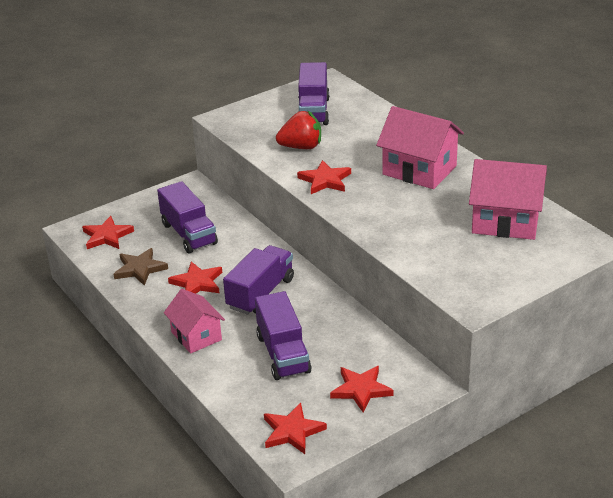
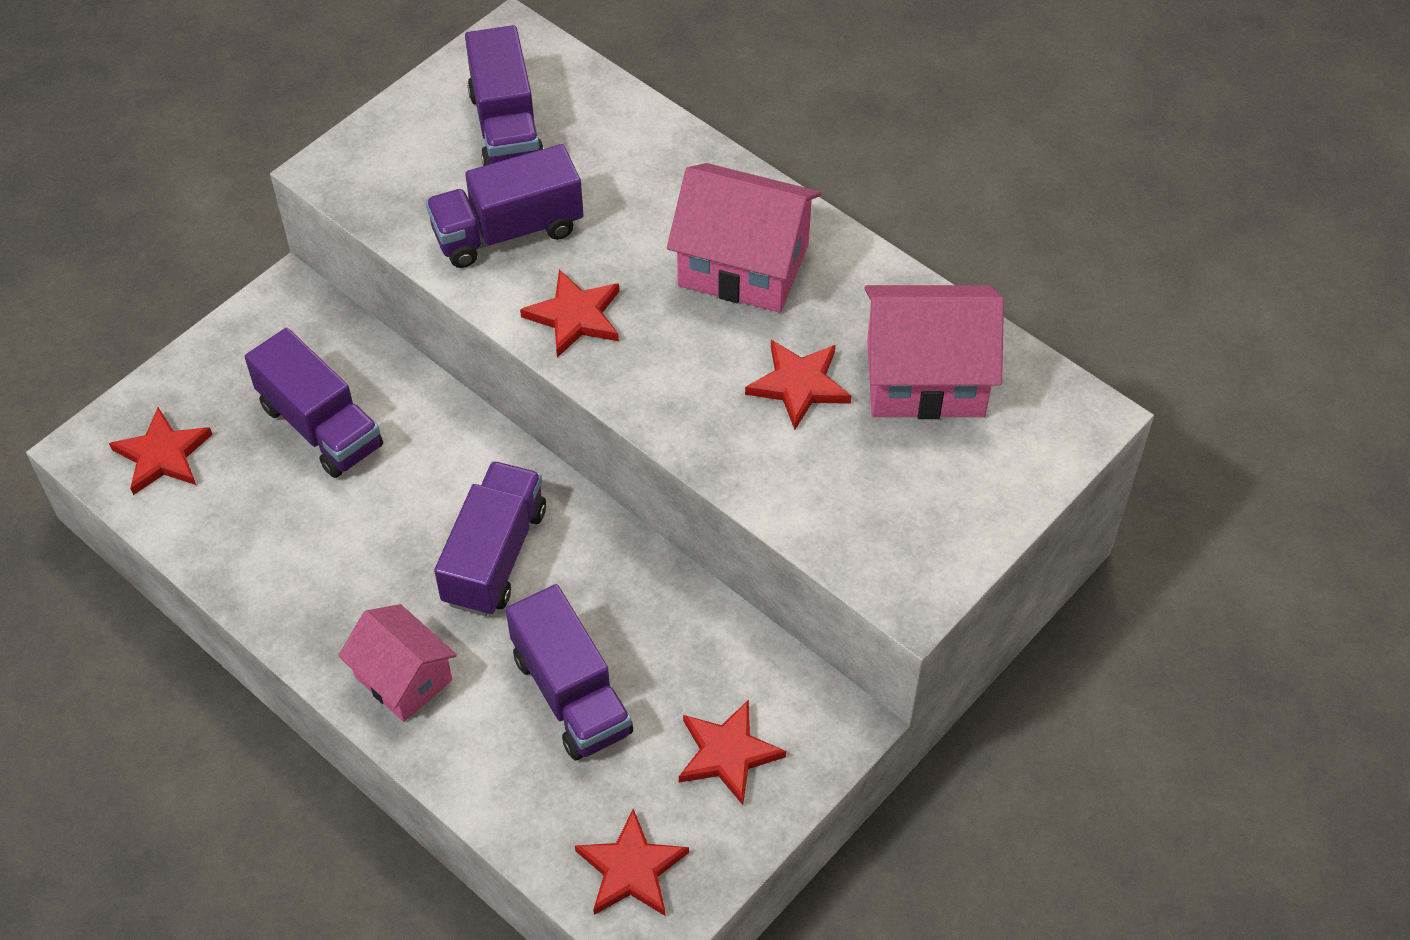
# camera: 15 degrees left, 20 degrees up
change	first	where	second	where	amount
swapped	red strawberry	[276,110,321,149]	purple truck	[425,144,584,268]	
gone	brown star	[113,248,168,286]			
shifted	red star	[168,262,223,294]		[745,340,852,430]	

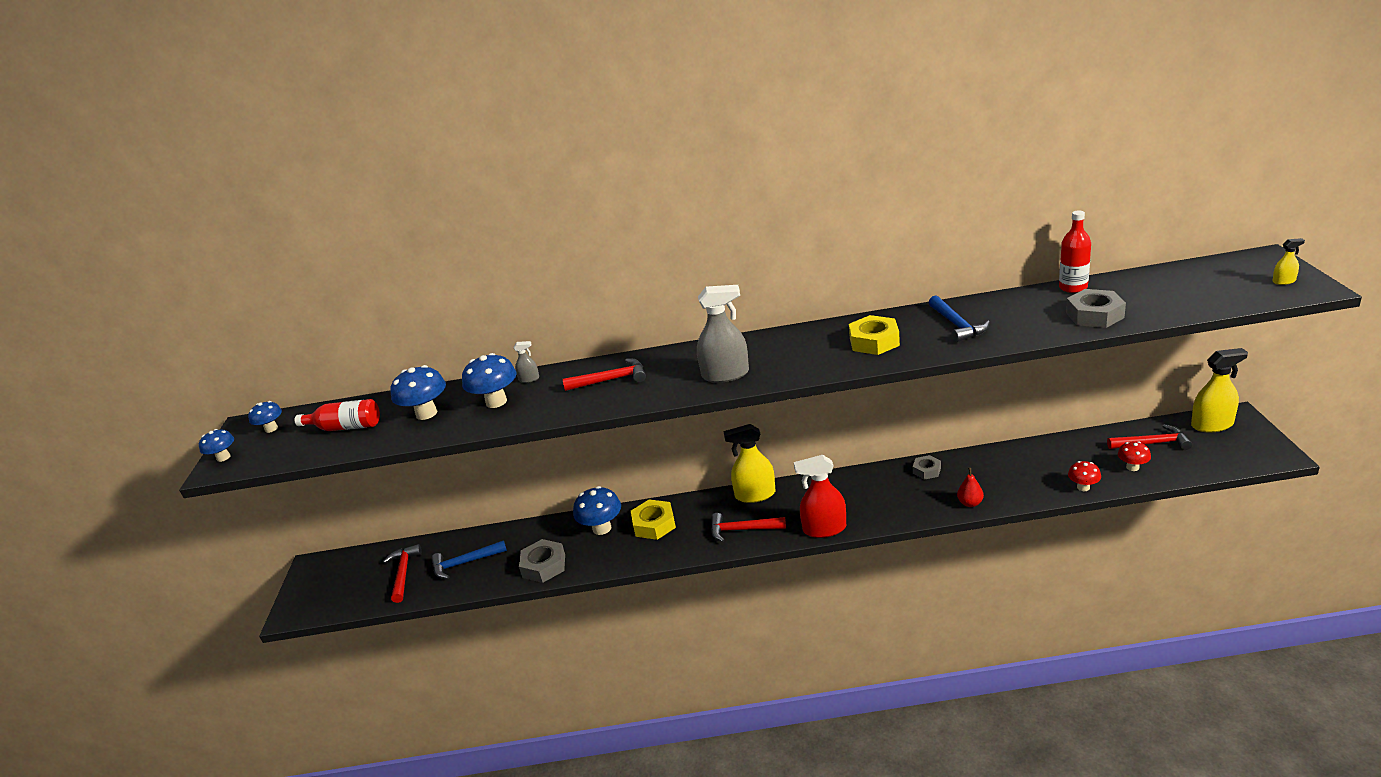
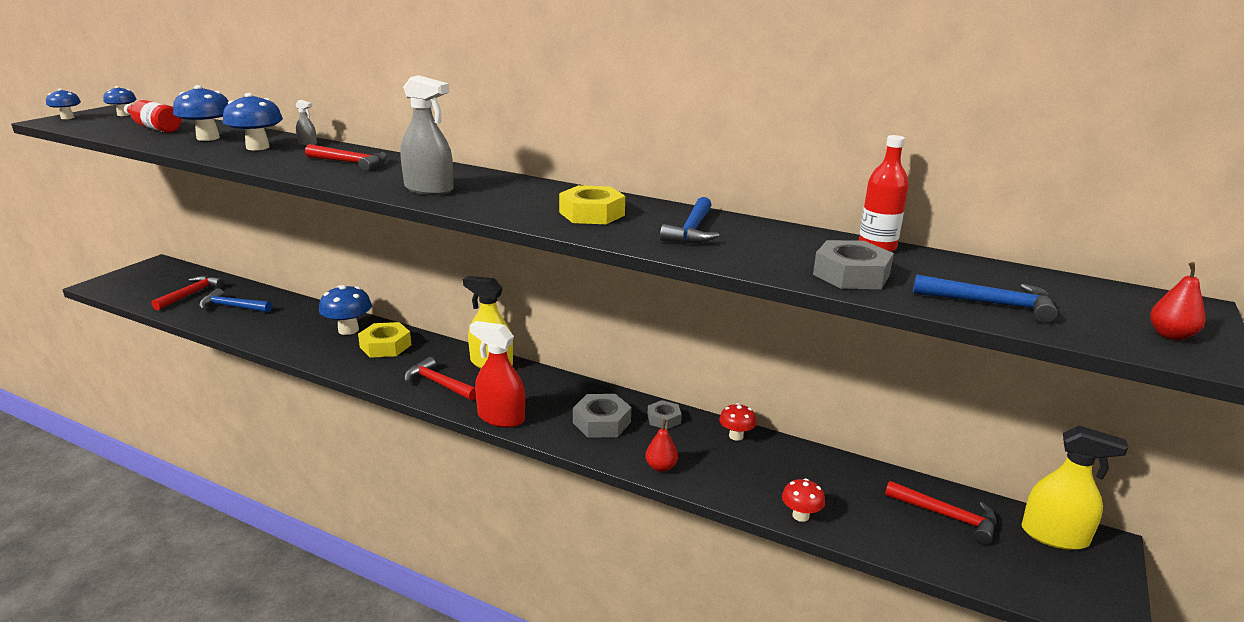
# camera: 25 degrees right, 5 degrees down
change	first	where	second	where	amount
swapped	yellow spray bottle	[1272,238,1305,285]	red pear	[1150,262,1205,340]	
shifted	red mushroom	[1118,441,1151,471]		[719,403,757,441]	
shifted	grey nut	[519,539,565,583]		[573,394,631,438]	
new			blue hammer	[913,274,1058,323]	

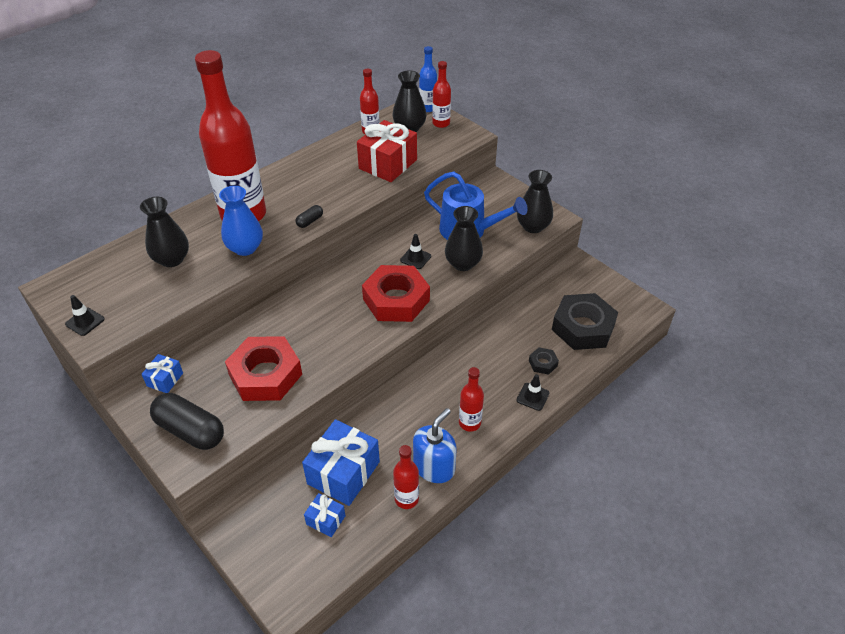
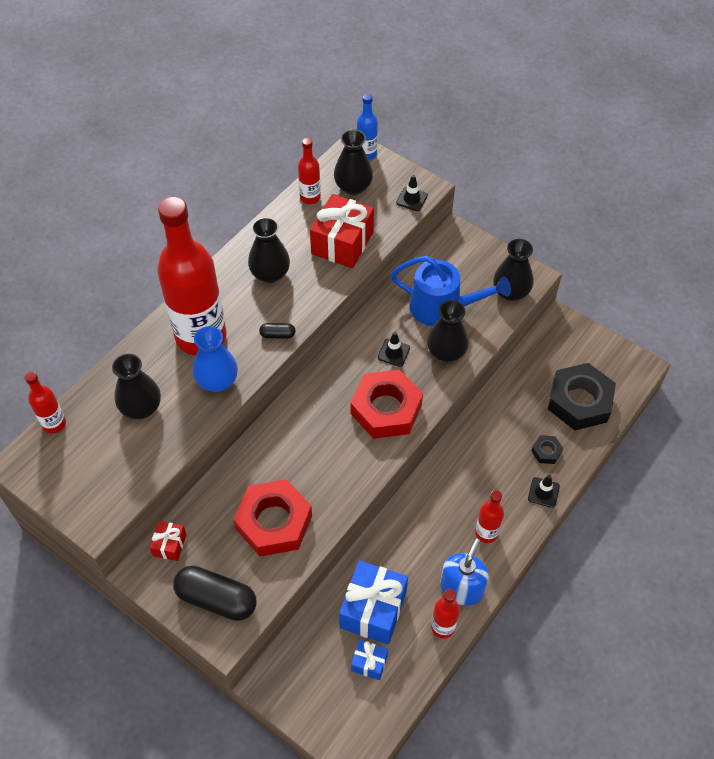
# camera: 10 degrees left, 10 degrees up
change	first	where	second	where	amount
shifted	red bottle	[432,61,451,128]		[24,371,66,434]	
rotated	black capsule	[296,205,323,228]		[259,323,295,339]	60 degrees clockwise
shifted	black traffic cone	[65,295,105,336]		[396,175,428,211]	
repainted	blue gift	[141,354,183,393]	red gift	[149,521,186,561]	
new			black vase	[248,217,290,283]	

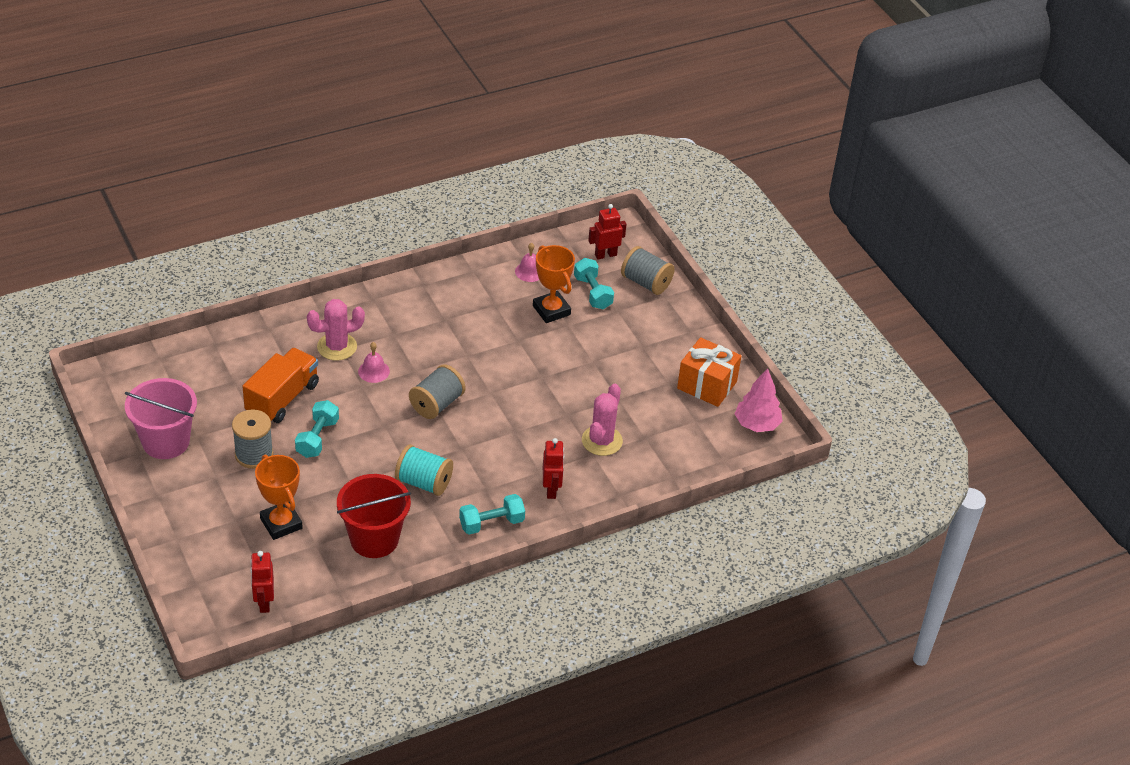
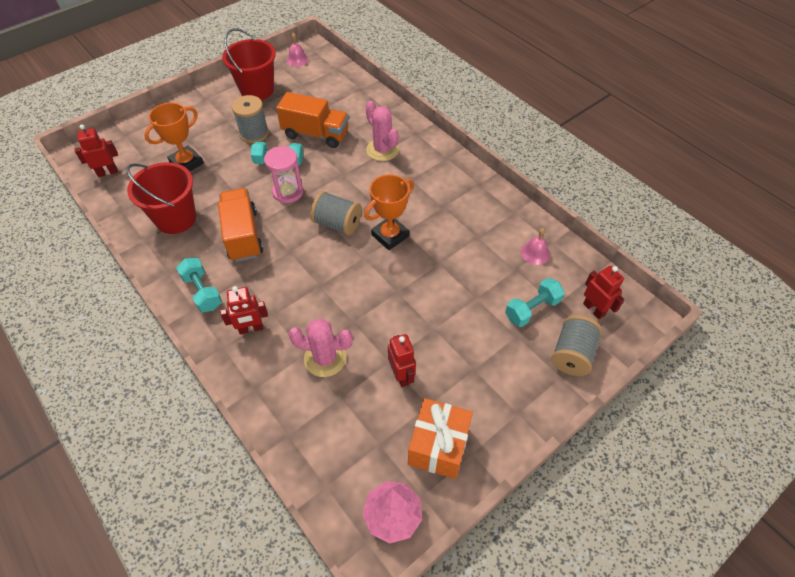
# camera: 80 degrees right, 10 degrees up
change	first	where	second	where	amount
shifted	orange trophy	[533,245,575,323]		[364,174,414,250]	
shifted	pink bell	[358,342,390,383]		[286,33,309,67]	
repainted	pink bucket	[125,378,197,459]	red bucket	[222,28,276,100]	
swapped	turquoise spool	[395,445,453,496]	orange truck	[218,188,263,262]	
new			pink hourglass	[264,146,303,203]	
new			red robot	[388,334,416,387]	

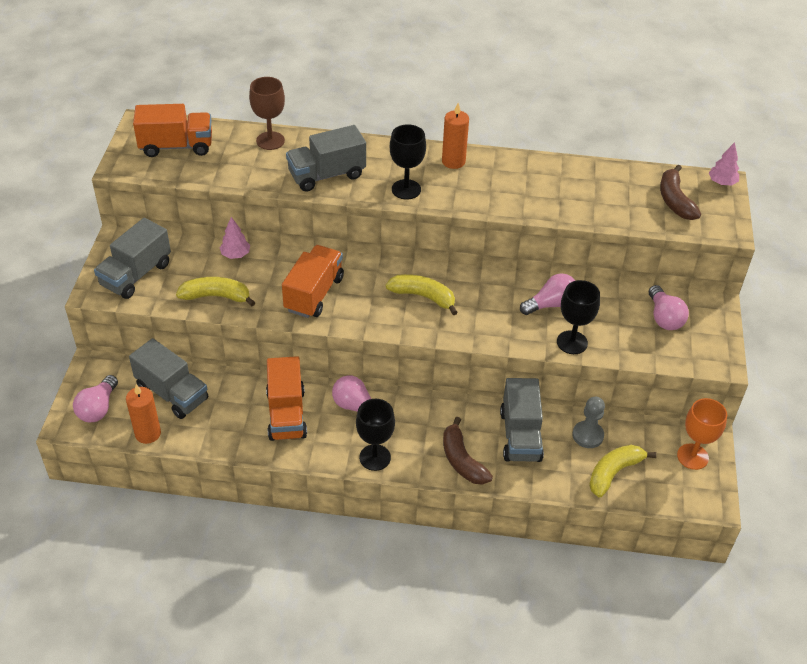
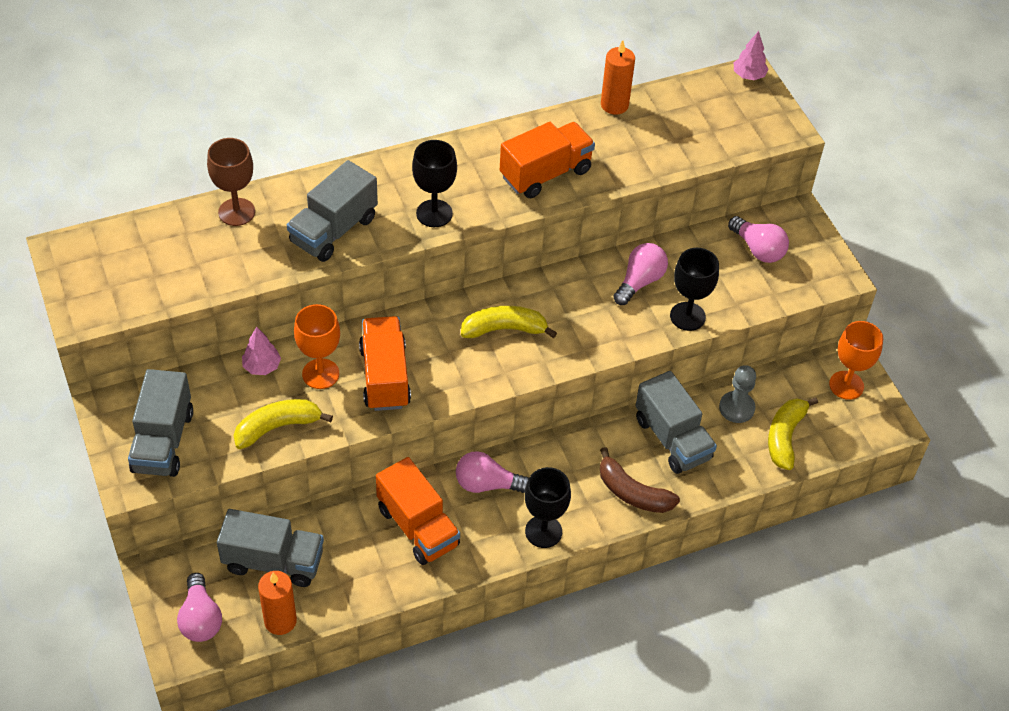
# camera: 30 degrees left, 5 degrees up
change	first	where	second	where	amount
shifted	orange candle	[442,103,469,169]		[601,40,635,115]	
shifted	orange truck	[133,104,212,157]		[500,122,595,198]	
gone	brown banana	[660,165,701,220]			
new			orange goblet	[294,304,340,389]	

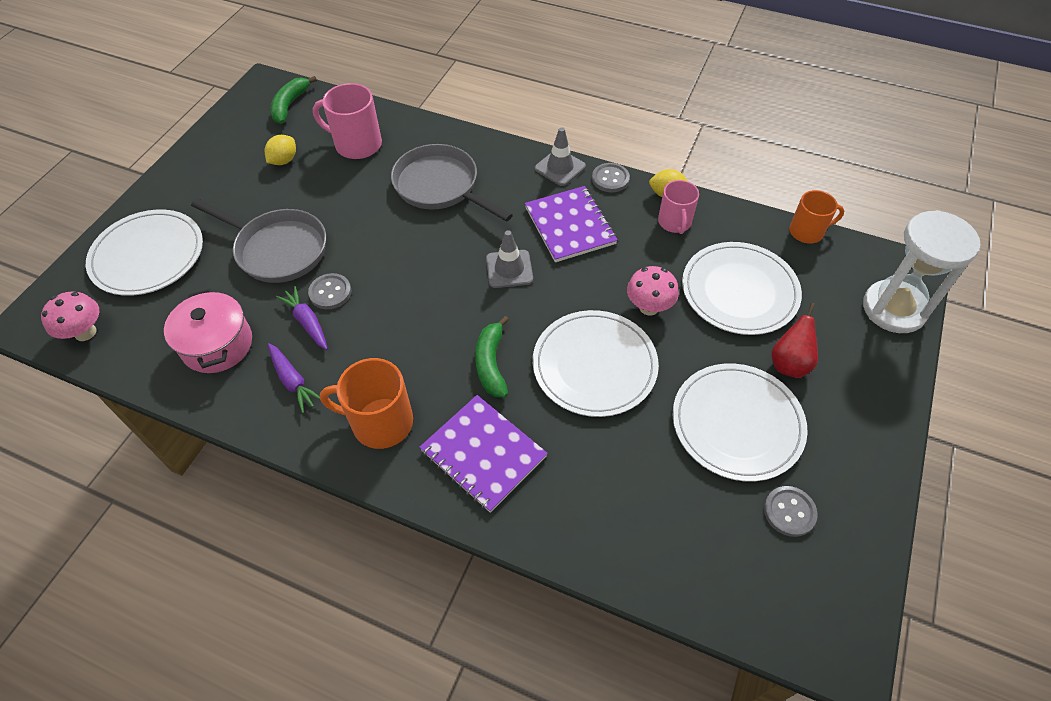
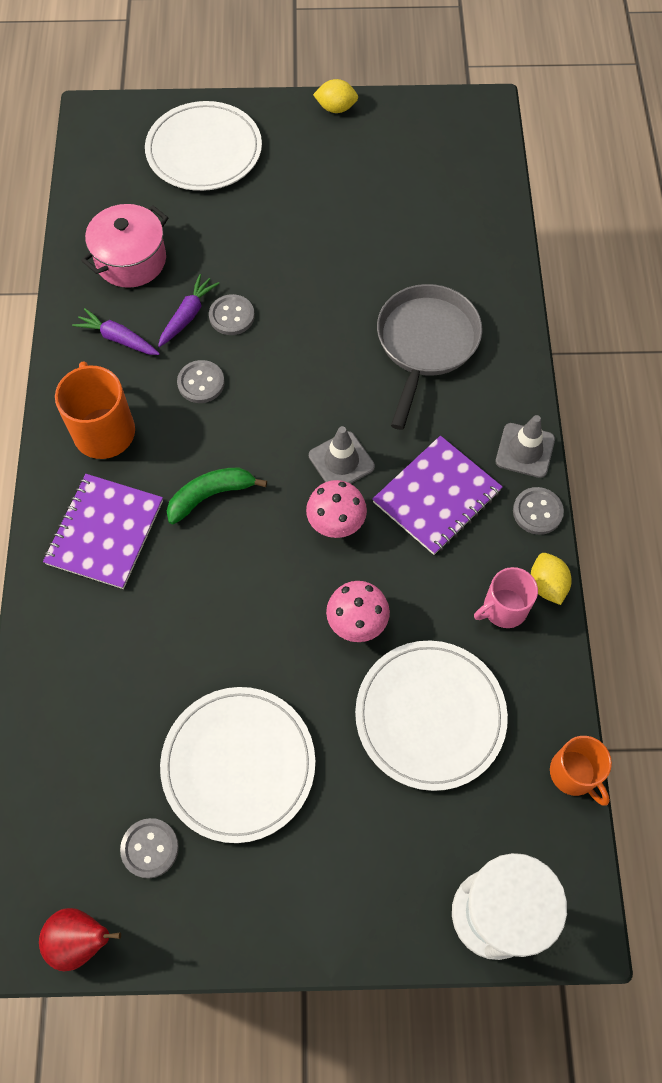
# camera: 65 degrees right, 10 degrees up
change	first	where	second	where	amount
gone	green banana	[270,76,317,124]			
gone	pink mug	[313,83,382,159]			
shifted	yellow lemon	[264,135,296,165]		[313,79,358,113]	
gone	grey pan	[191,198,326,283]			
shifted	pink mushroom	[41,292,99,341]		[306,480,367,538]	
shifted	red pear	[771,303,818,378]		[39,908,121,971]	
gone	white plate	[533,310,659,417]			
rotated	purple carrot	[268,343,320,413]		[72,308,160,355]	90 degrees clockwise
new			grey button	[177,360,225,403]	

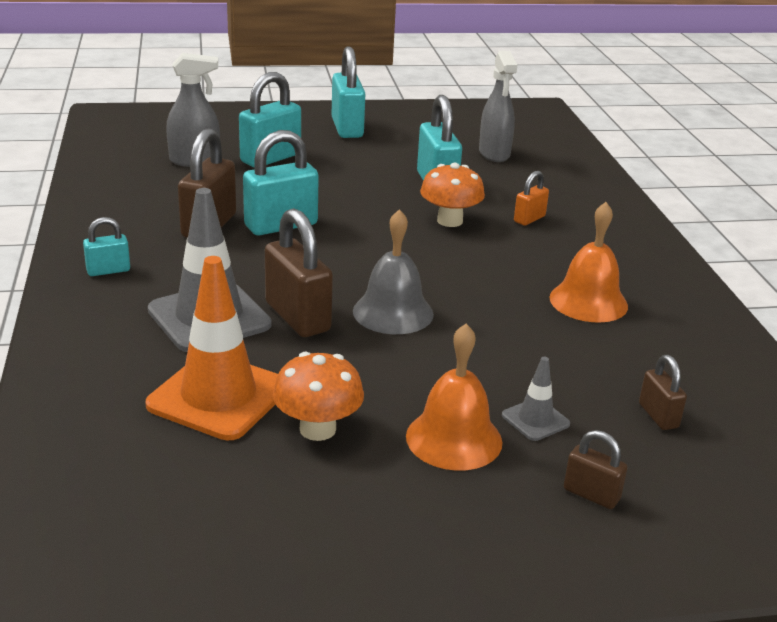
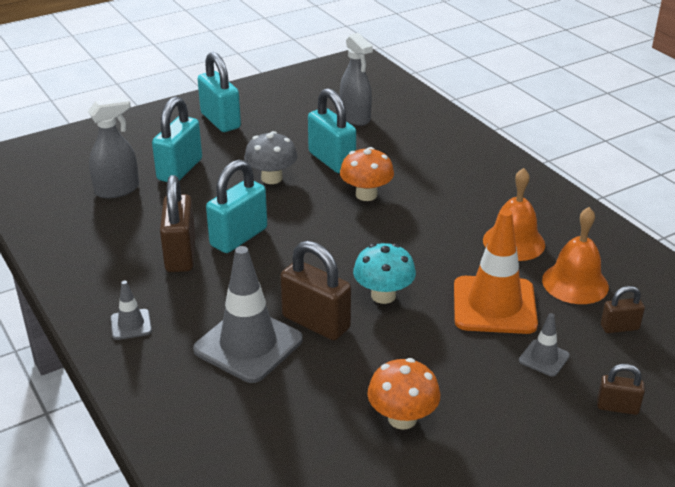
# camera: 20 degrees left, 5 degrees up
change	first	where	second	where	amount
gone	orange padlock	[514,171,549,226]			
swapped	grey bell	[353,209,434,334]	turquoise mushroom	[353,243,416,304]	
swapped	turquoise padlock	[83,217,130,276]	grey traffic cone	[110,281,152,340]	
shifted	orange traffic cone	[145,256,278,440]		[454,209,538,334]	
shifted	orange bell	[406,324,503,470]		[542,207,609,304]	
rotated	brown padlock	[639,355,687,430]		[601,286,645,333]	60 degrees counterclockwise
new			grey mushroom	[244,131,297,184]	

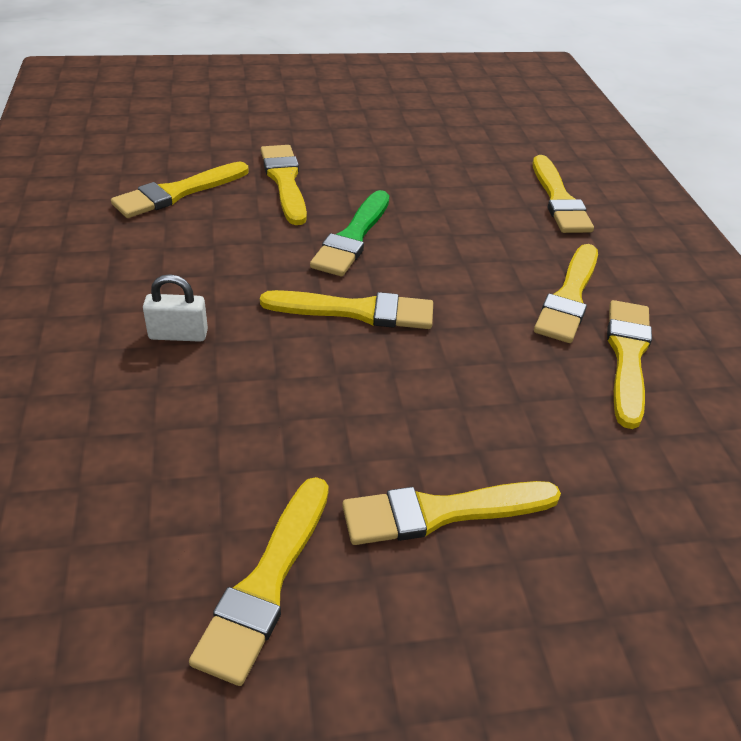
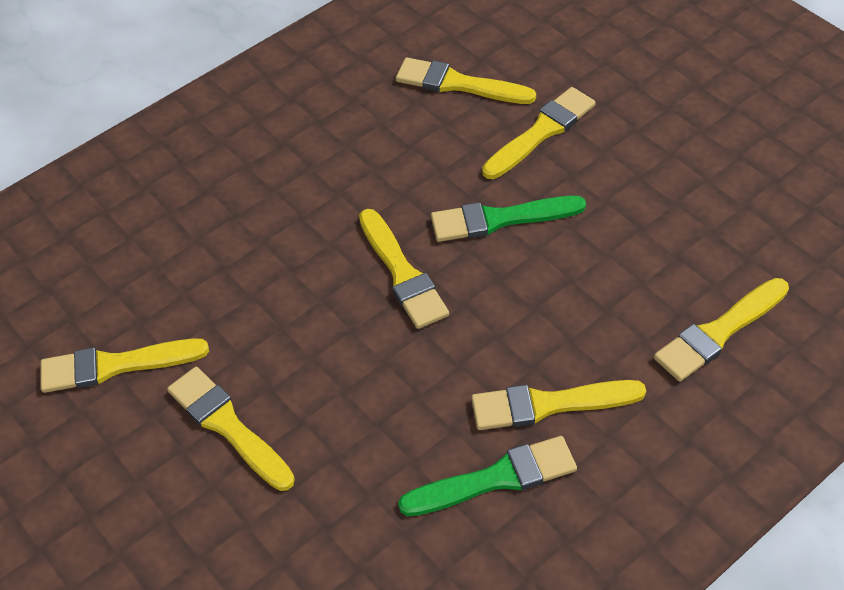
# camera: 65 degrees right, 10 degrees up
change	first	where	second	where	amount
gone	white padlock	[143,274,208,342]			
repainted	yellow brush	[607,300,652,429]	green brush	[398,436,577,516]	

